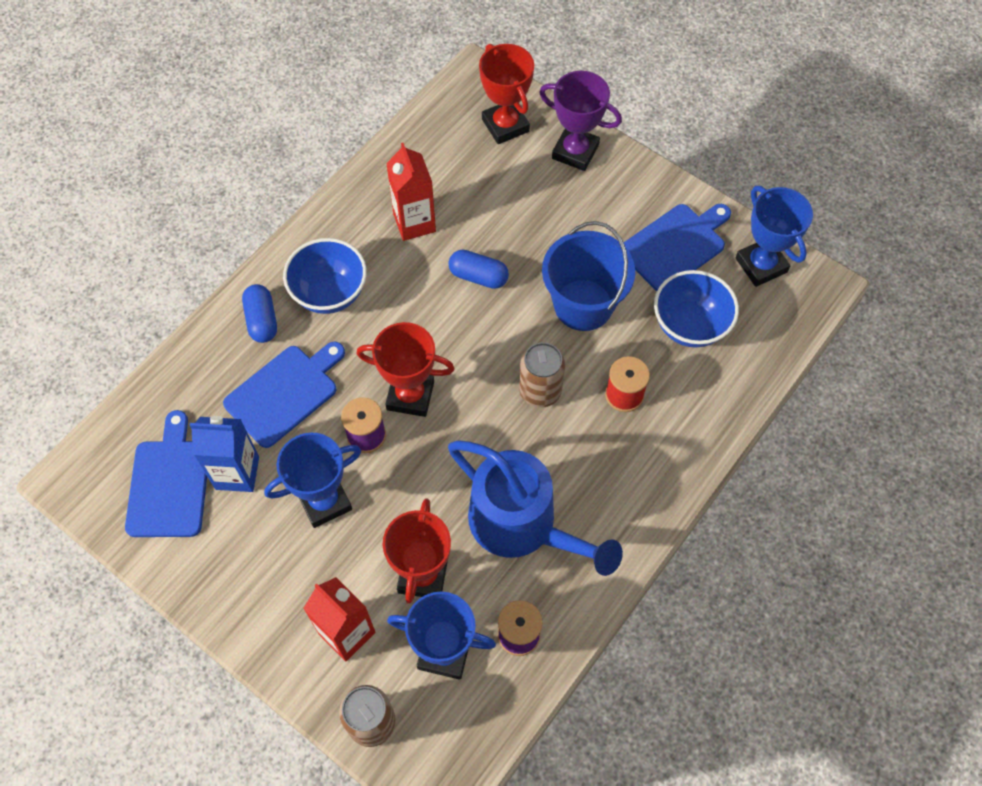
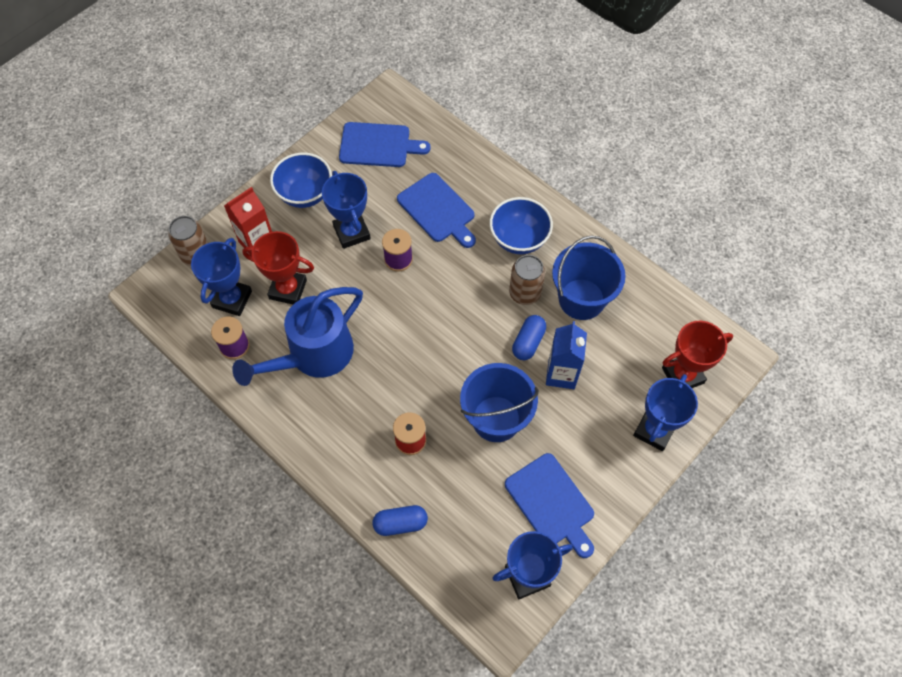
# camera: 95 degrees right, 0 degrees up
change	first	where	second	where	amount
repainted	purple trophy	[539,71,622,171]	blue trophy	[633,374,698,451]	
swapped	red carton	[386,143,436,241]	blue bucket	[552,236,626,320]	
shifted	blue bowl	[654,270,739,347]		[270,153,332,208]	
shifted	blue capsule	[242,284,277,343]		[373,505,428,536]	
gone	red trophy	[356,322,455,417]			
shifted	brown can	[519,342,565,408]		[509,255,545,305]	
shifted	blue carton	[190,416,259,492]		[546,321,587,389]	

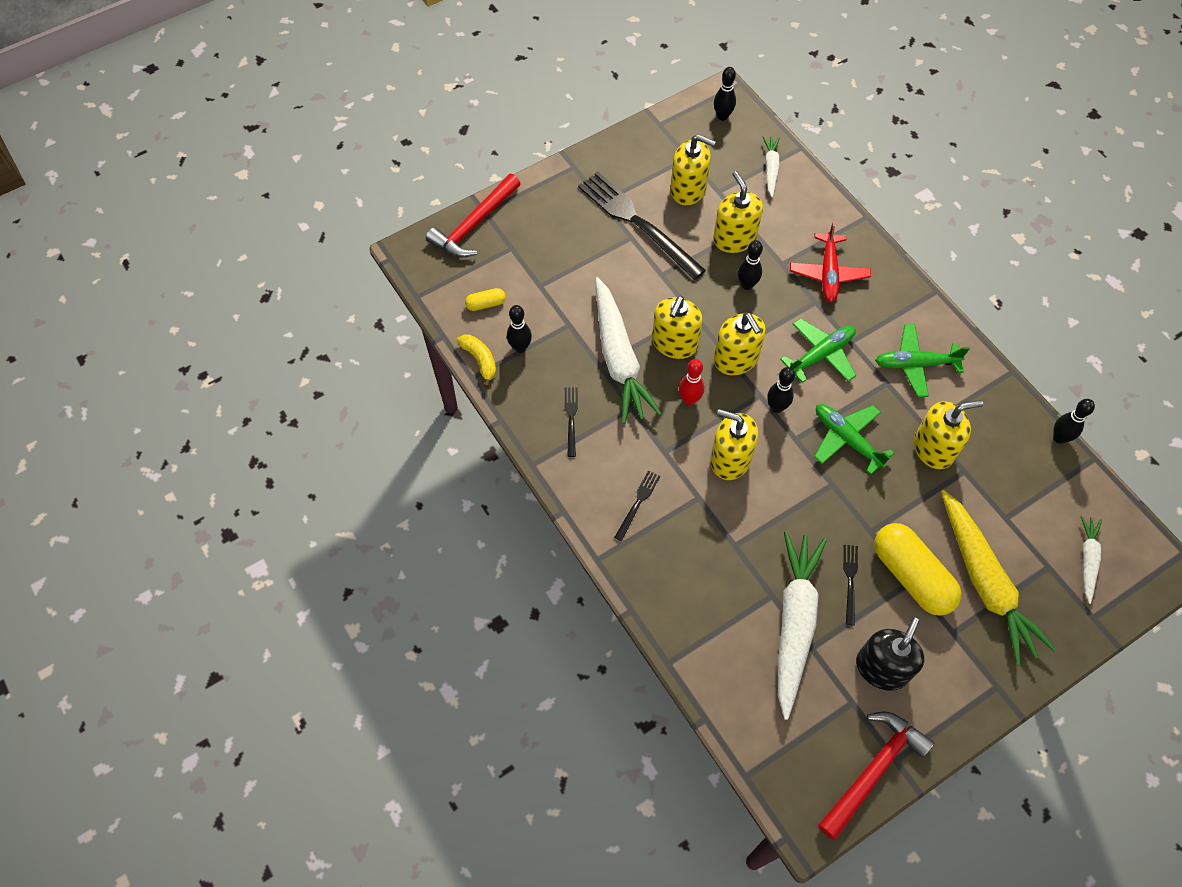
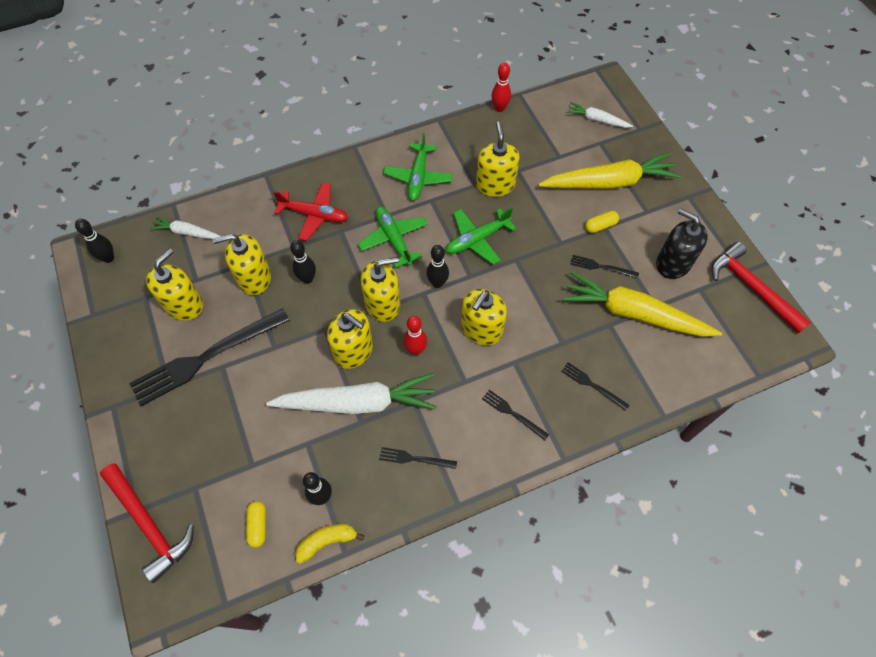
# camera: 80 degrees left, 0 degrees up
change	first	where	second	where	amount
repainted	black bowling pin	[1053,399,1095,444]	red bowling pin	[491,63,511,112]	
scaled	yellow capsule	[874,523,962,616]		[585,211,619,233]	x0.45
repainted	white carrot	[778,531,827,720]	yellow carrot	[562,271,722,337]	
new			black fork	[561,362,630,411]	

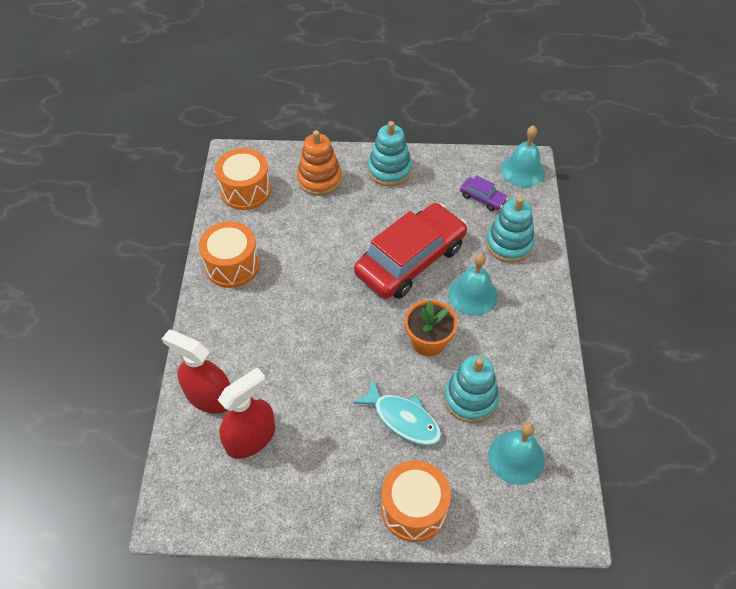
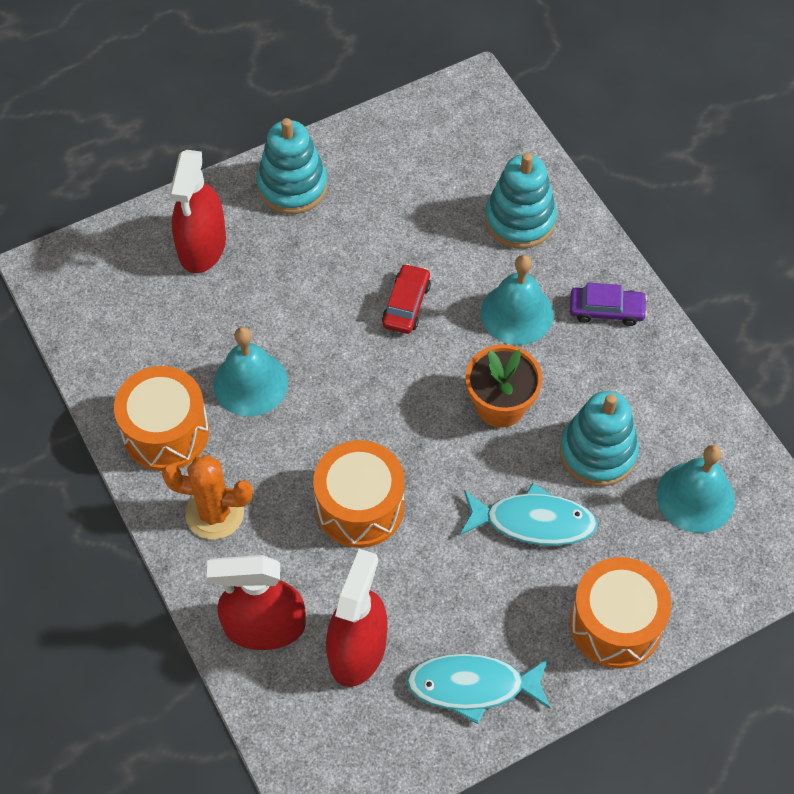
# camera: 30 degrees left, 5 degrees up
change	first	where	second	where	amount
shifted	turquoise bell	[501,125,545,187]		[213,327,288,416]	
swapped	orange stacking toy	[297,130,342,196]	red spray bottle	[170,150,226,273]	
shifted	orange drum	[215,148,271,210]		[313,440,405,548]	
shifted	purple car	[460,176,508,211]		[570,282,647,326]	
scaled	red car	[354,203,467,299]		[382,264,431,334]	x0.41
new			orange cactus	[162,455,253,539]	
new			turquoise fish	[406,654,550,724]	

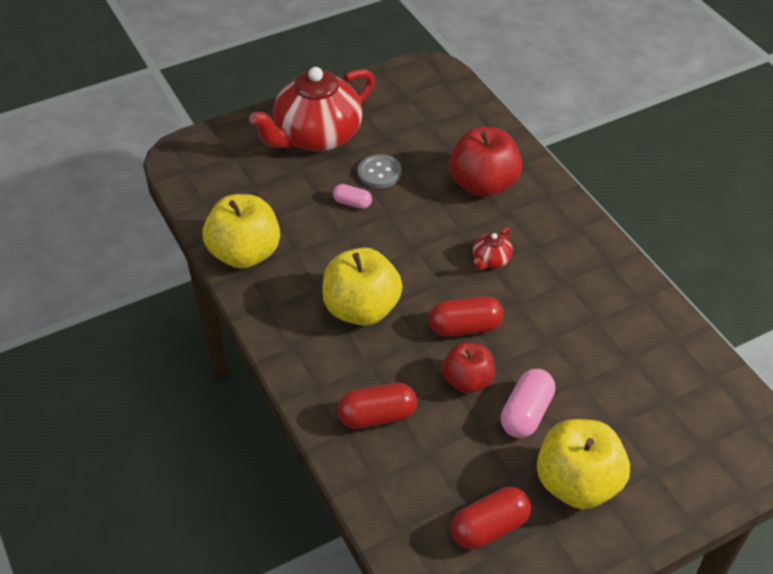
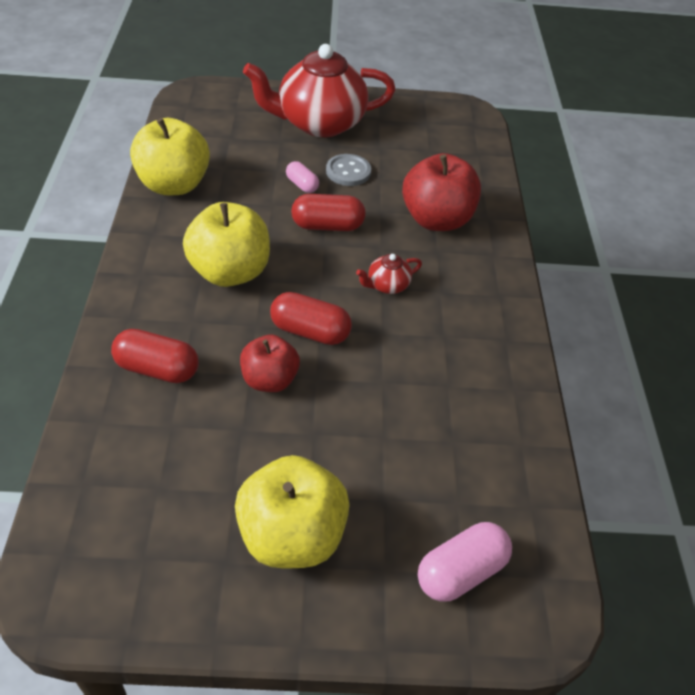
# camera: 25 degrees right, 0 degrees up
change	first	where	second	where	amount
shifted	pink capsule	[501,369,555,438]		[418,522,512,602]	
shifted	red capsule	[451,487,531,549]		[291,194,366,231]	

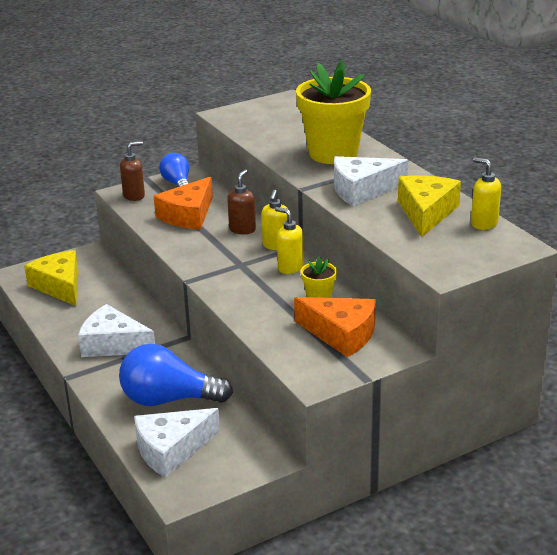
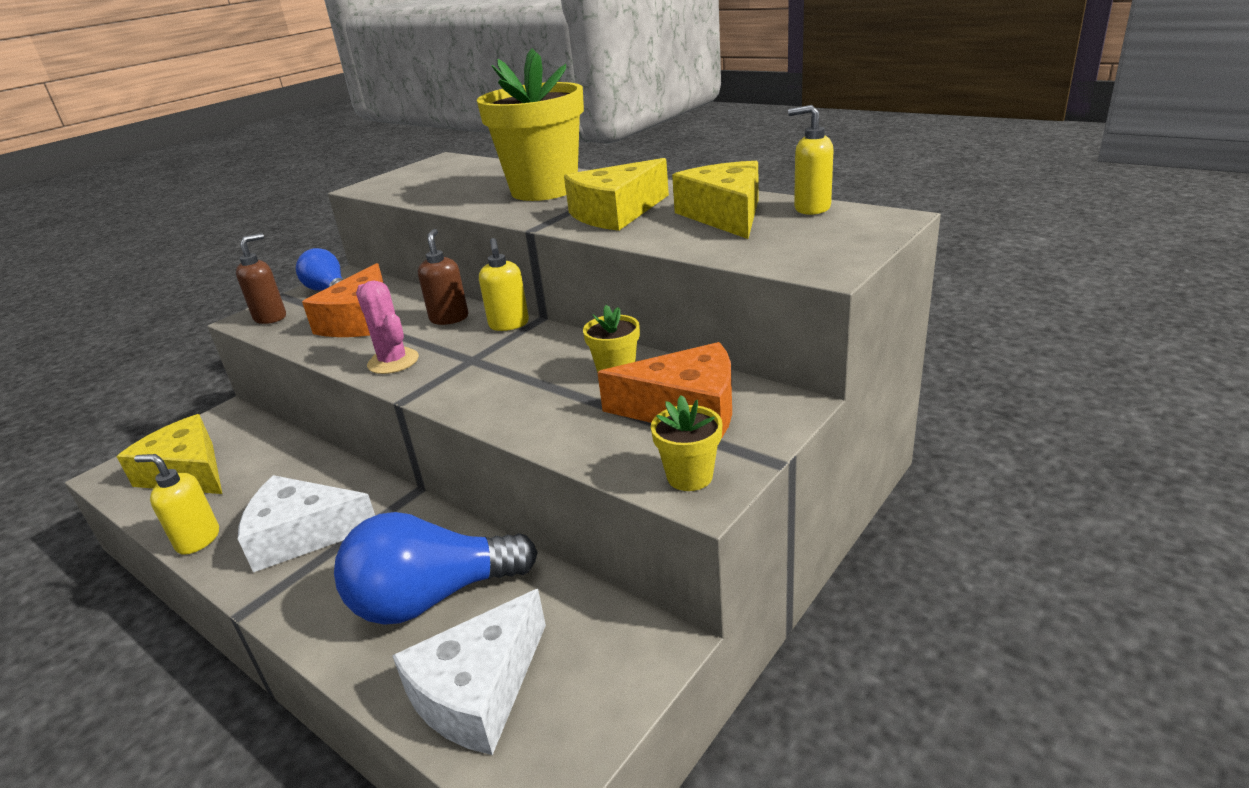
# camera: 20 degrees left, 0 degrees up
change	first	where	second	where	amount
repainted	white cheese	[334,156,408,206]	yellow cheese	[564,158,669,231]	
shifted	yellow soap dispenser	[275,207,304,274]		[134,454,219,555]	
new			pink cactus	[356,280,419,374]	
new			yellow flower pot	[651,395,722,491]	

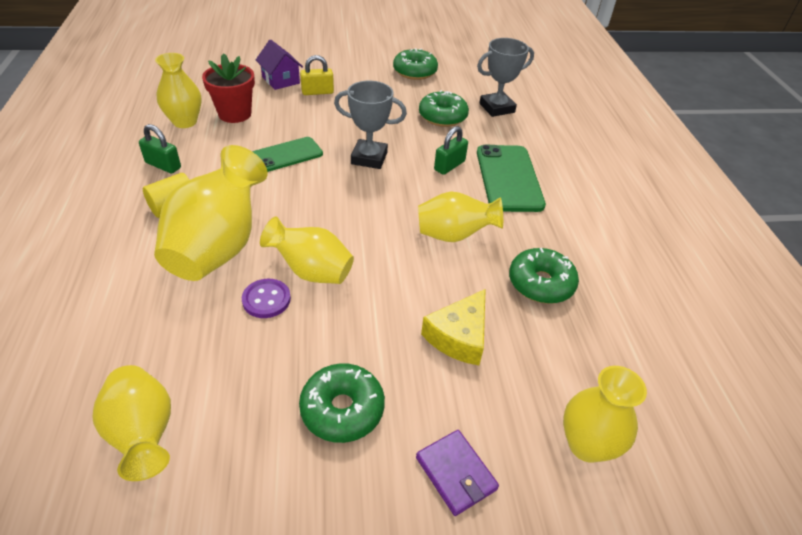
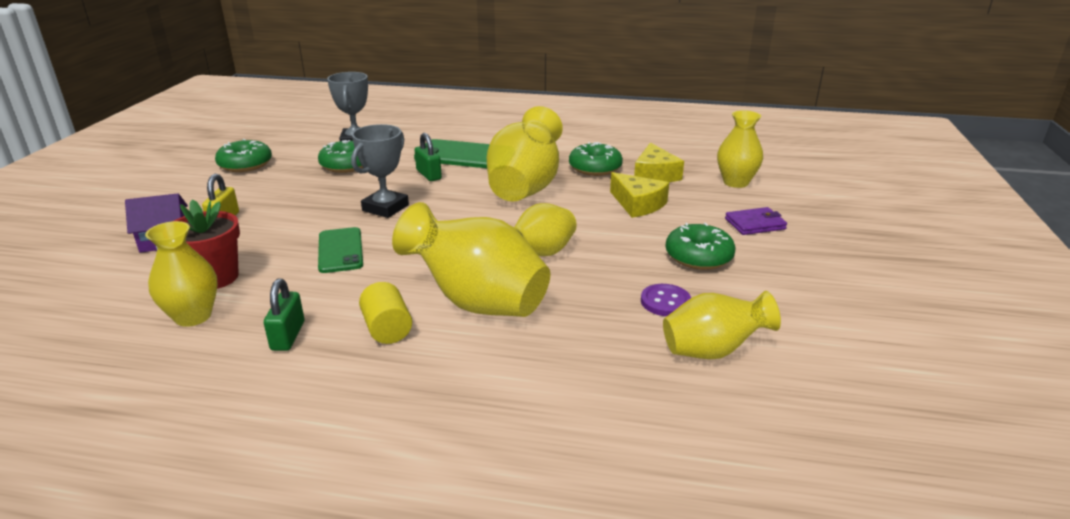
# camera: 70 degrees left, 15 degrees down
change	first	where	second	where	amount
rotated	green padlock	[139,124,181,174]		[264,279,304,351]	45 degrees counterclockwise
scaled	yellow vase	[418,192,503,242]		[487,106,563,201]	x1.59
shifted	purple button	[242,279,291,318]		[641,284,691,316]	
new			yellow cheese	[634,143,684,182]	

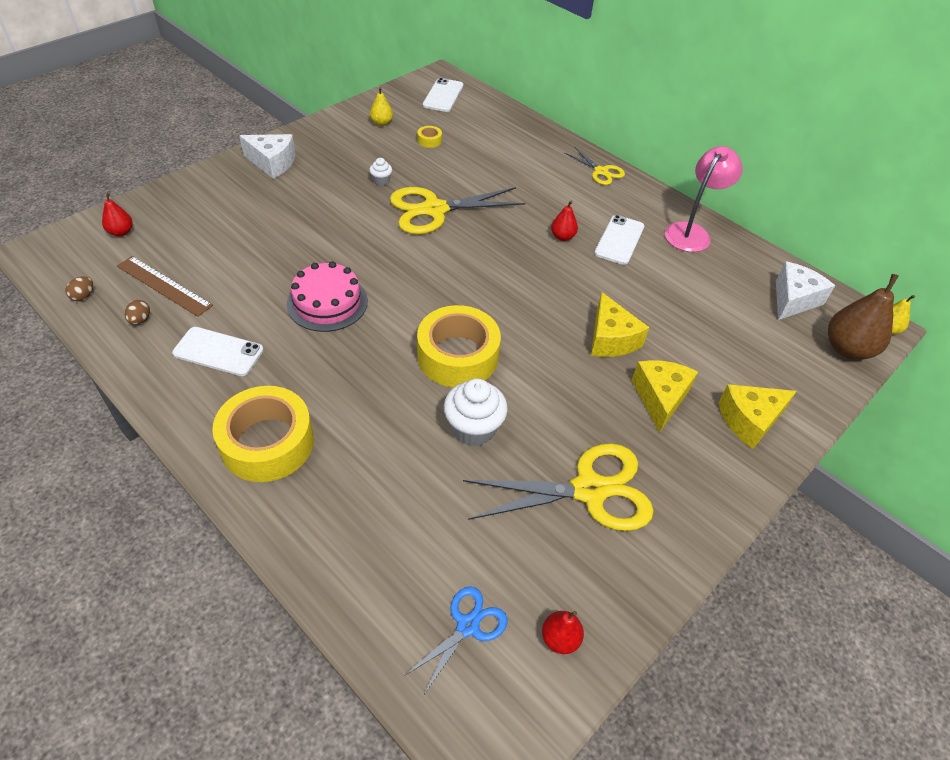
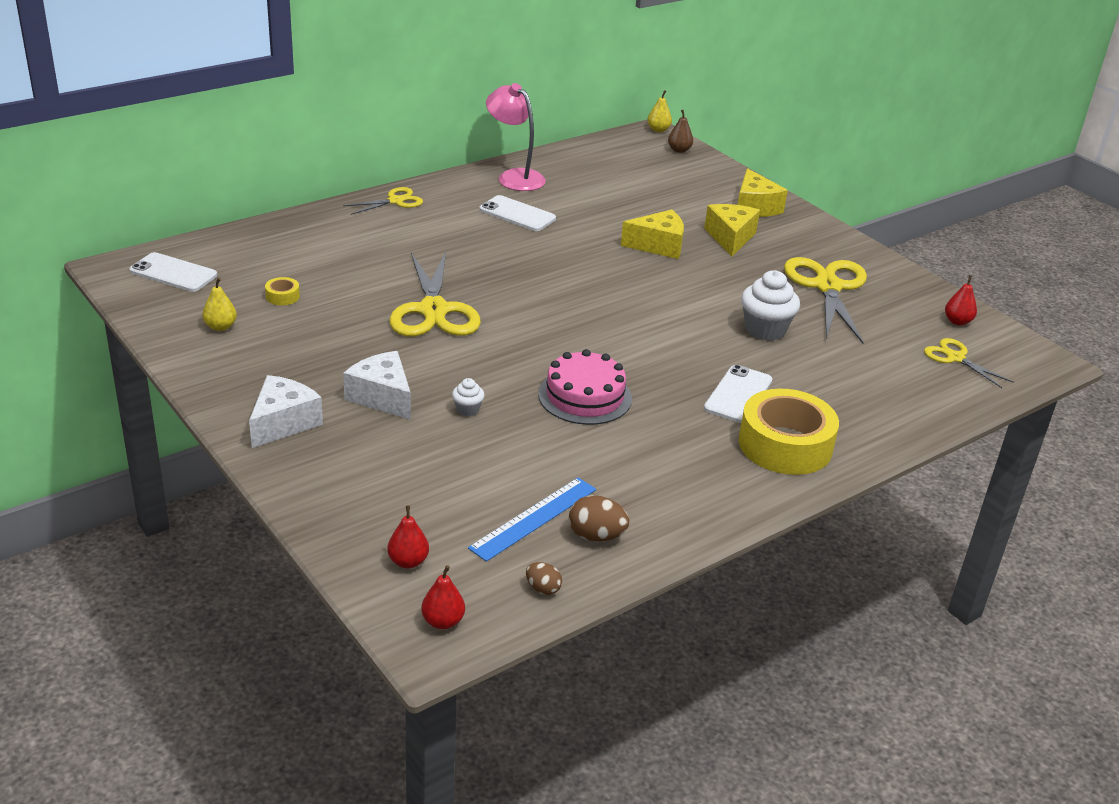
# camera: 80 degrees left, 15 degrees down
change	first	where	second	where	amount
shifted	white cupcake	[369,158,392,186]		[452,378,485,416]	
shifted	red pear	[551,200,578,241]		[421,565,465,629]	
repainted	brown ruler	[117,256,213,317]	blue ruler	[468,478,596,562]	
shifted	white cheese	[776,262,835,320]		[343,351,411,420]	
scaled	brown pear	[828,274,899,360]		[668,110,693,153]	x0.53
scaled	brown egg	[125,300,150,325]		[569,495,629,541]	x1.62
gone	yellow tape	[417,305,501,388]			
shifted	white phone	[172,327,264,376]		[704,365,772,423]	
rotated	yellow cheese	[631,360,698,433]		[704,204,760,256]	75 degrees clockwise
repainted	blue scissors	[404,586,507,694]	yellow scissors	[924,338,1013,388]	

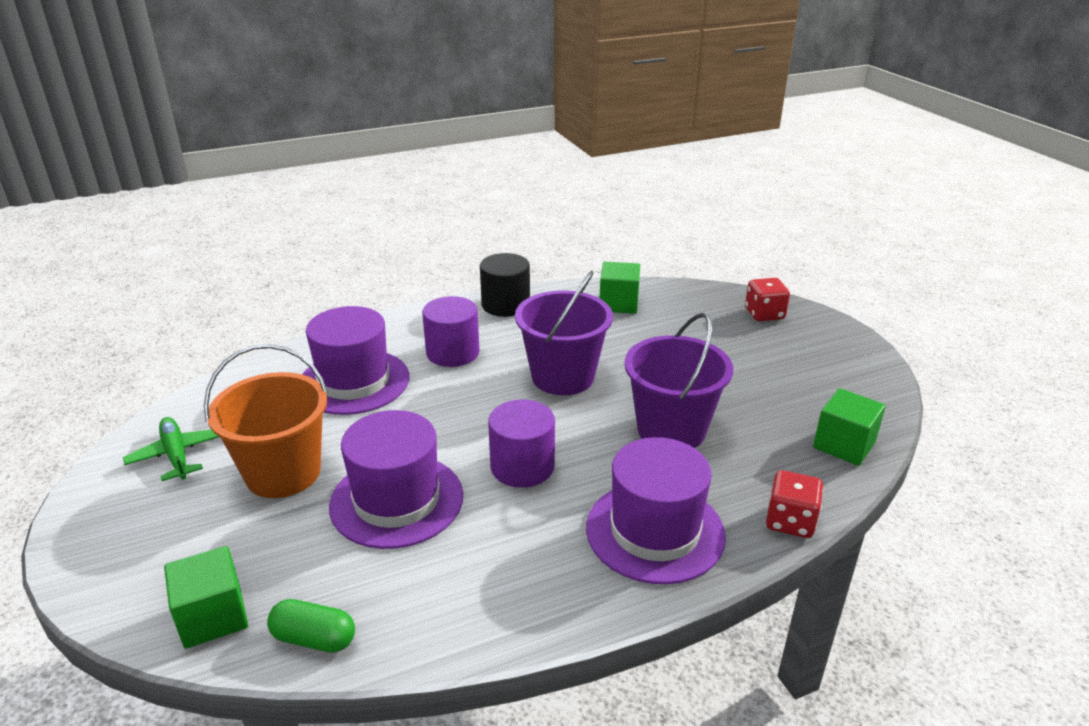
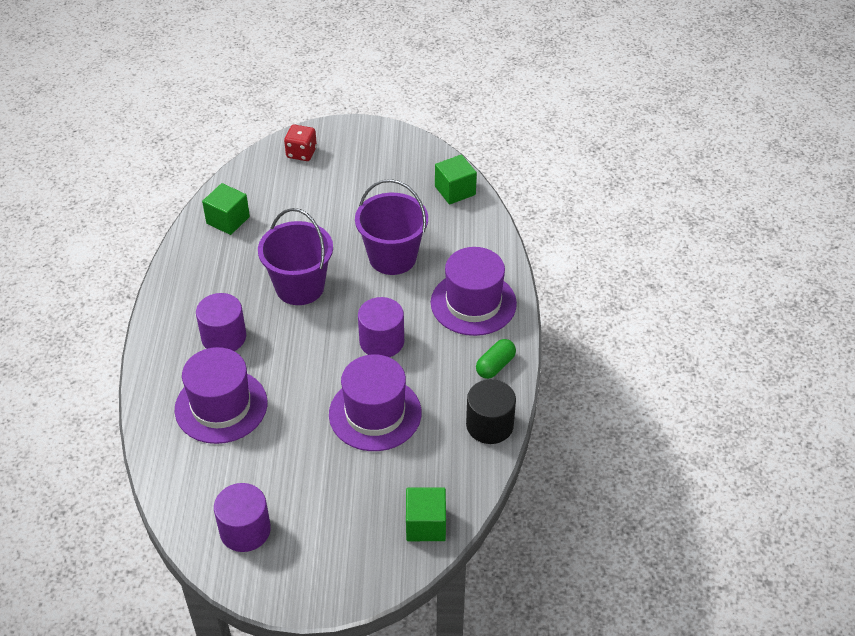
# camera: 65 degrees left, 15 degrees up
change	first	where	second	where	amount
shifted	black cylinder	[480,253,530,317]		[466,379,516,444]	
gone	orange bucket	[204,344,328,498]			
swapped	green plane	[123,417,219,481]	purple cylinder	[214,483,271,552]	
gone	red dice	[766,470,823,538]			
shifted	green capsule	[267,599,355,653]		[476,339,516,379]	

